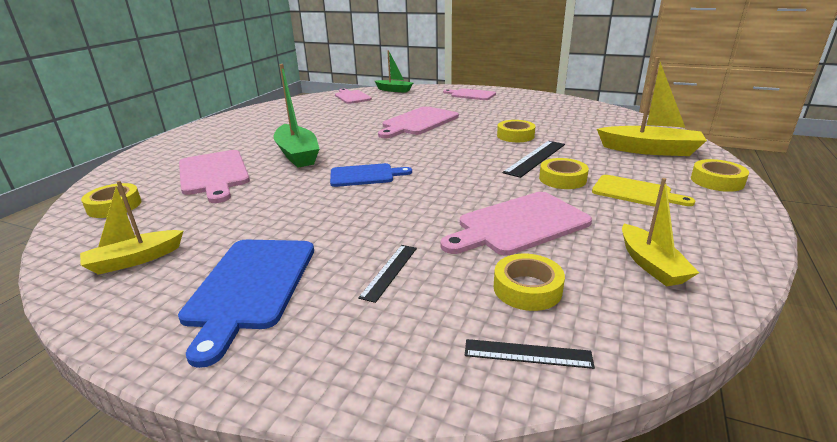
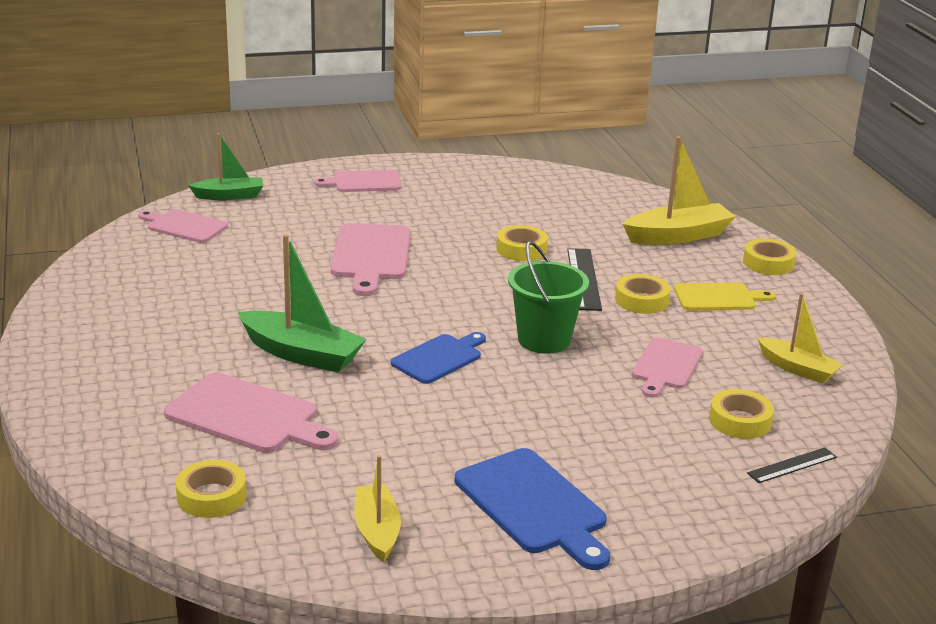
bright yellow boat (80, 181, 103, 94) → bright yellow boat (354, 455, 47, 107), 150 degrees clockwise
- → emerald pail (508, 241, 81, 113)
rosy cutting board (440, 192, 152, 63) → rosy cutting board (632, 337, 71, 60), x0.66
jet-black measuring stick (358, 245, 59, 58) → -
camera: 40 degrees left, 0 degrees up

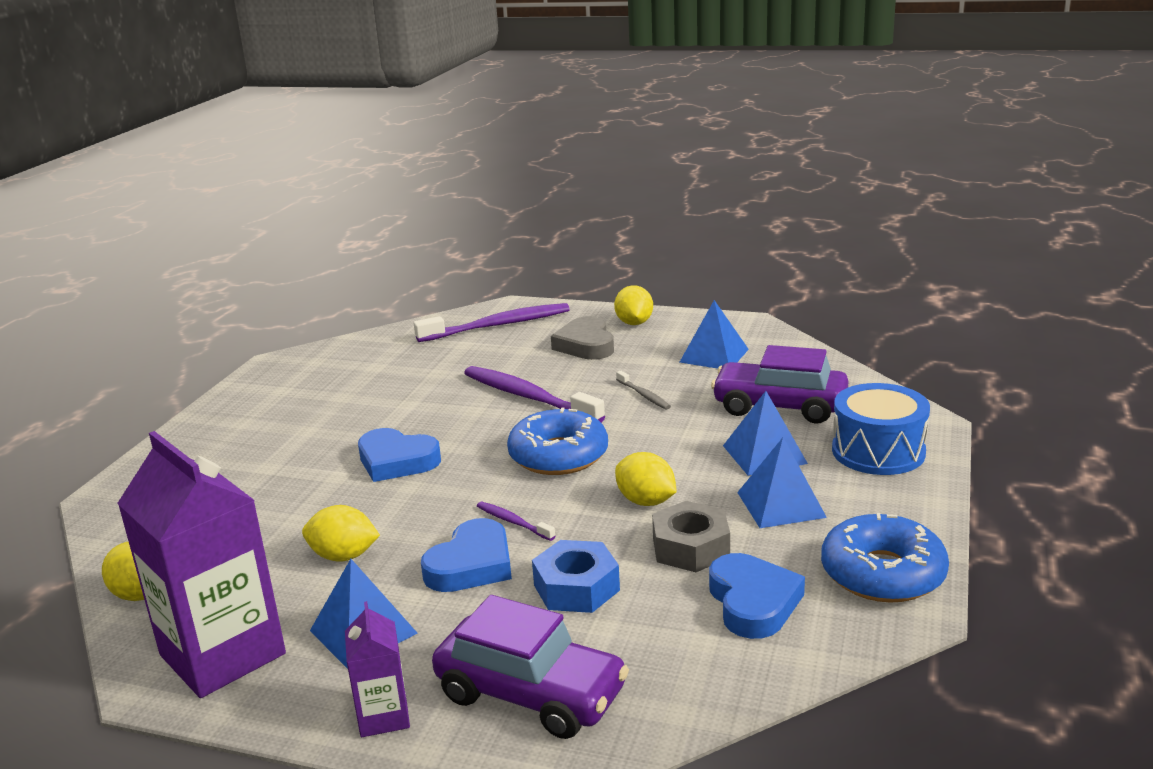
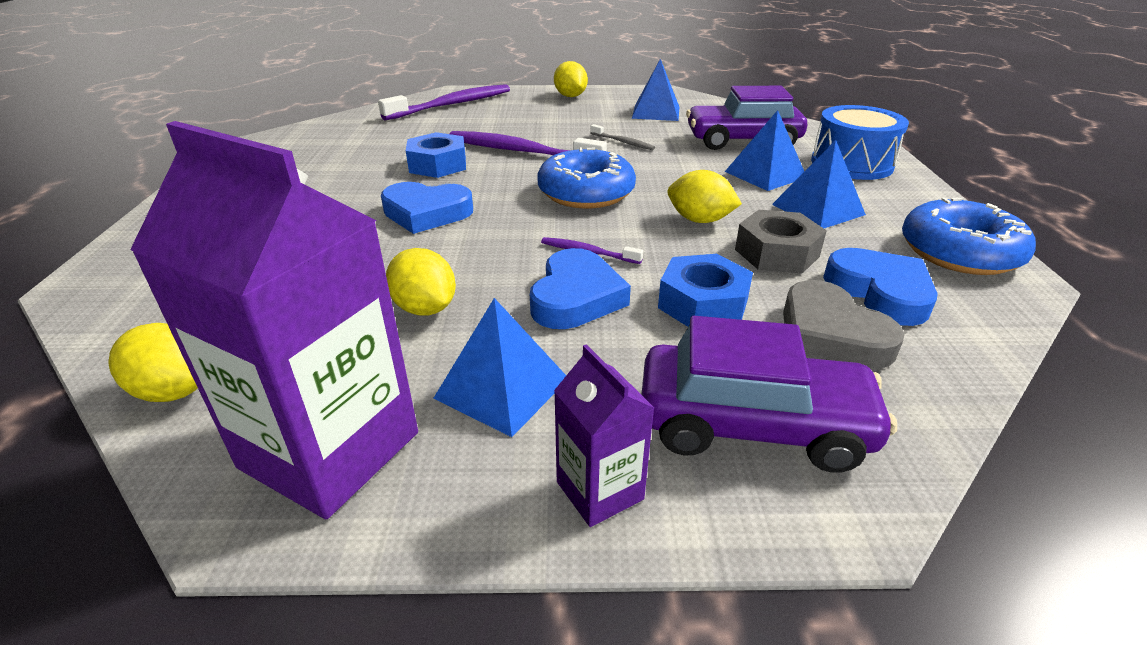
bright yellow toy lemon (302, 505, 78, 57) → bright yellow toy lemon (386, 248, 70, 67), 60 degrees clockwise
- → royal blue hex nut (406, 132, 60, 46)
ash-grey heart shape (551, 316, 63, 44) → ash-grey heart shape (783, 280, 122, 89), move
camera: 20 degrees left, 10 degrees up

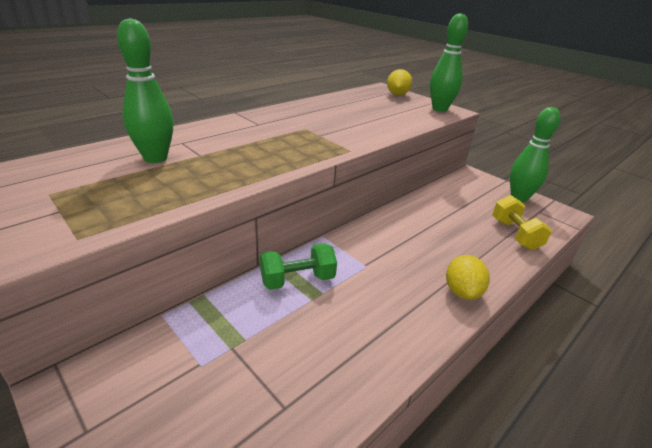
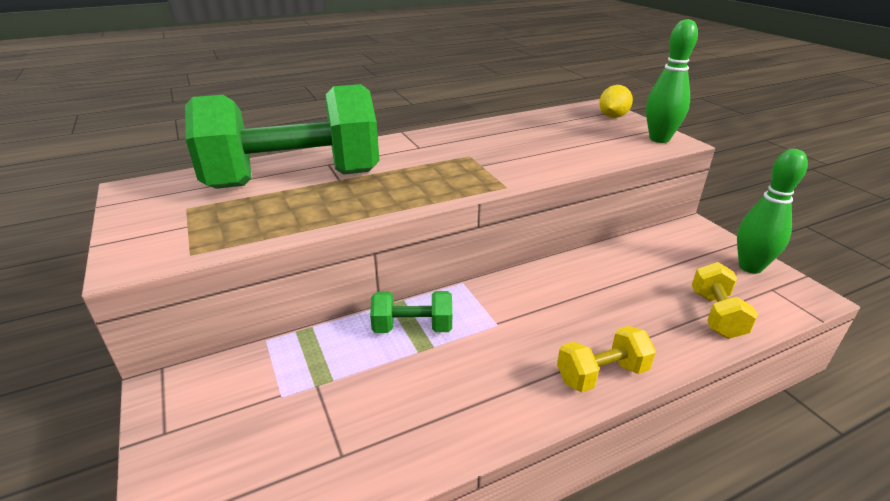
emerald skittle (117, 18, 56, 145) → emerald free weight (185, 84, 194, 105)
bright yellow toy lemon (446, 255, 44, 45) → bright yellow free weight (557, 326, 99, 66)
camera: 20 degrees right, 0 degrees up

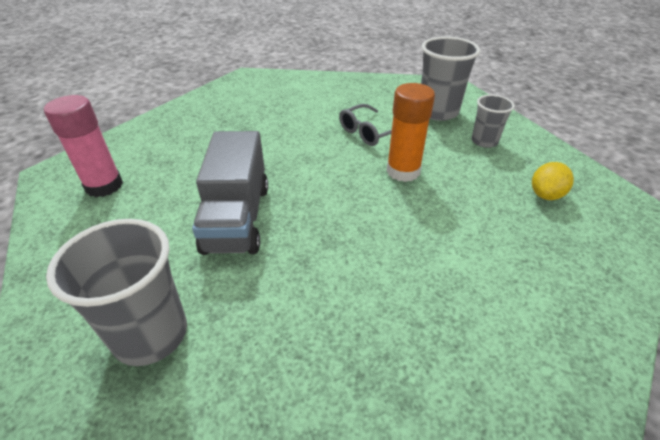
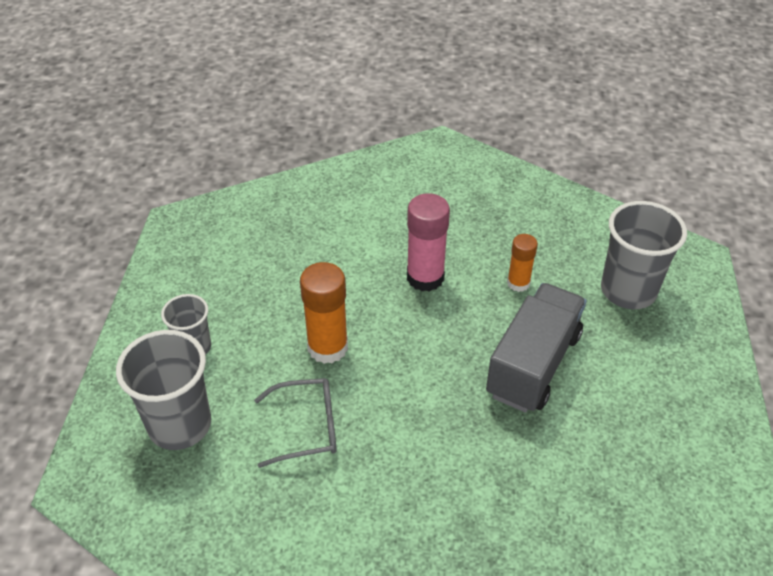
rosy glue stick (44, 95, 79, 102) → rosy glue stick (407, 193, 43, 99), move
- → orange glue stick (507, 234, 31, 58)
bright yellow toy lemon (532, 162, 42, 38) → -
camera: 150 degrees left, 5 degrees up

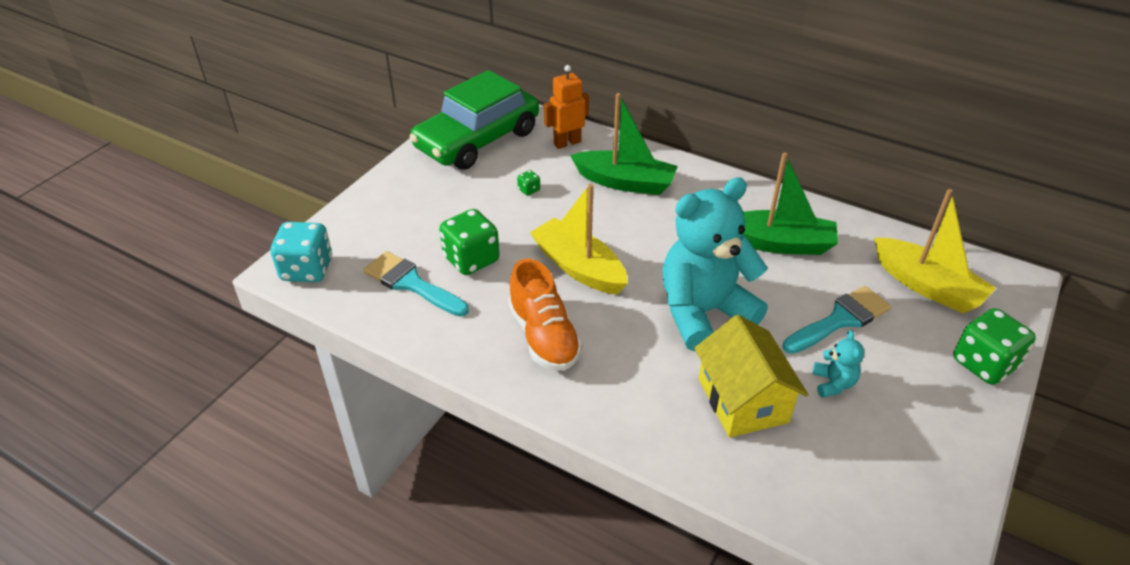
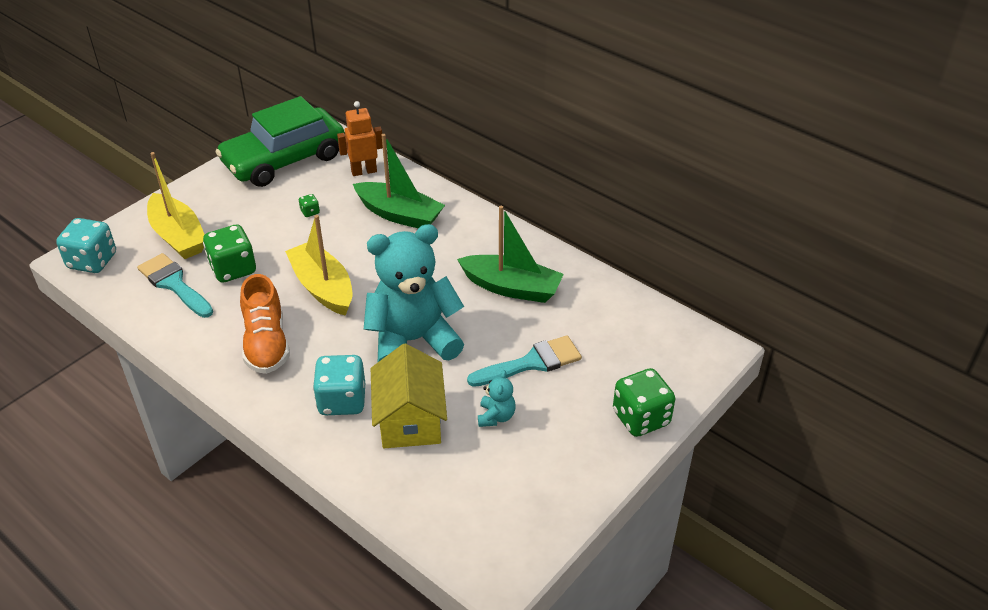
bright yellow boat (874, 189, 122, 124) → bright yellow boat (147, 152, 58, 107), move
- → teal game die (313, 355, 52, 60)
camera: 10 degrees right, 0 degrees up

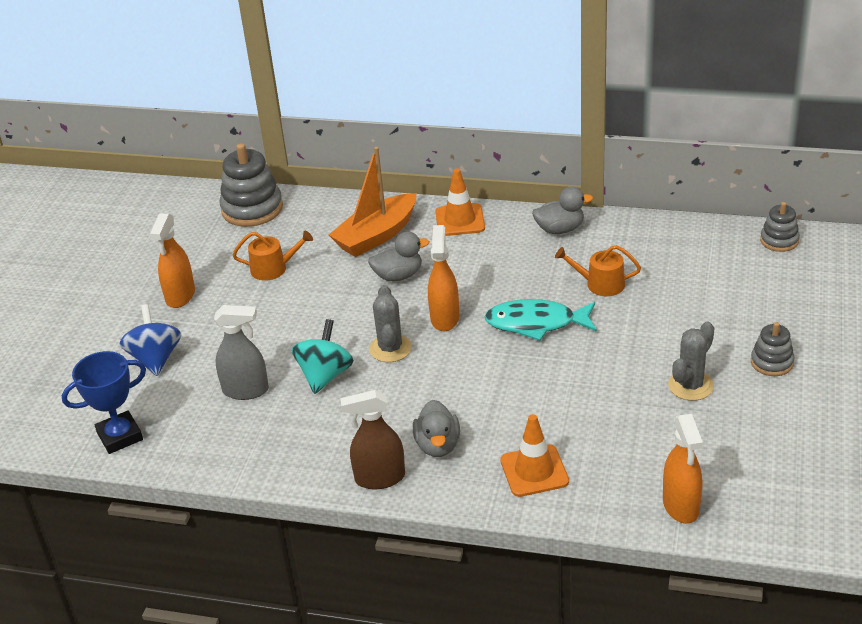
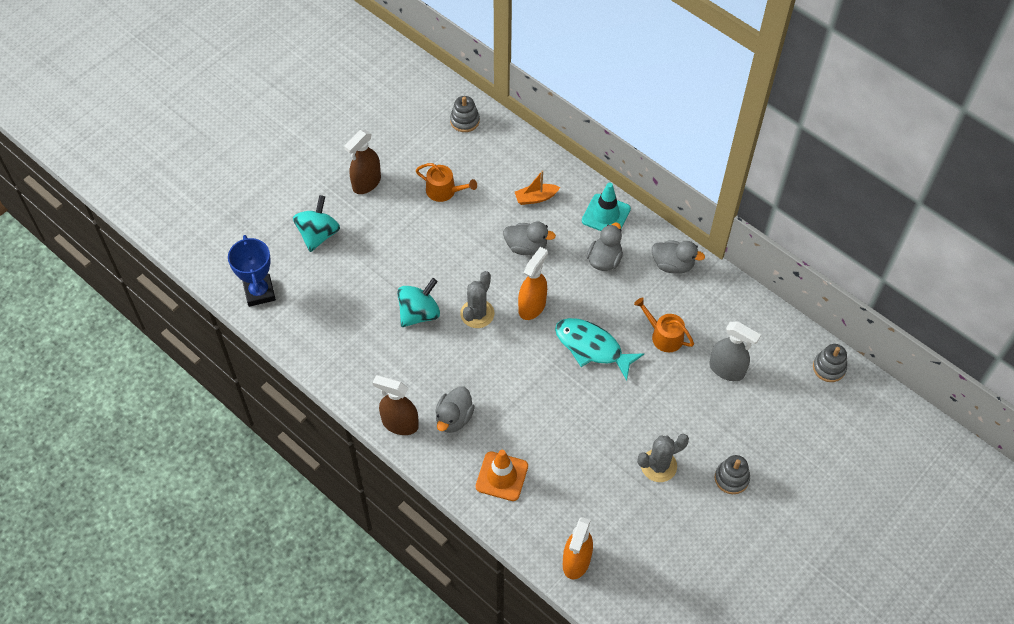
royal blue prize cup (62, 351, 84, 103) → royal blue prize cup (228, 235, 48, 72), 75 degrees clockwise
royal blue spinning top (120, 304, 61, 72) → teal spinning top (293, 195, 47, 57)
orange spray bottle (150, 213, 45, 95) → brown spray bottle (344, 130, 37, 64)
ash-grey stacking rings (220, 143, 63, 84) → ash-grey stacking rings (450, 96, 30, 36), x0.57
orange boat (329, 147, 88, 110) → orange boat (515, 171, 45, 34), x0.52
orange traffic cone (435, 169, 50, 67) → teal traffic cone (582, 182, 49, 49)
- → ash-grey rubber duck (587, 223, 36, 48)
ash-grey spray bottle (214, 305, 55, 95) → ash-grey spray bottle (709, 321, 52, 60), move
camera: 25 degrees right, 20 degrees up

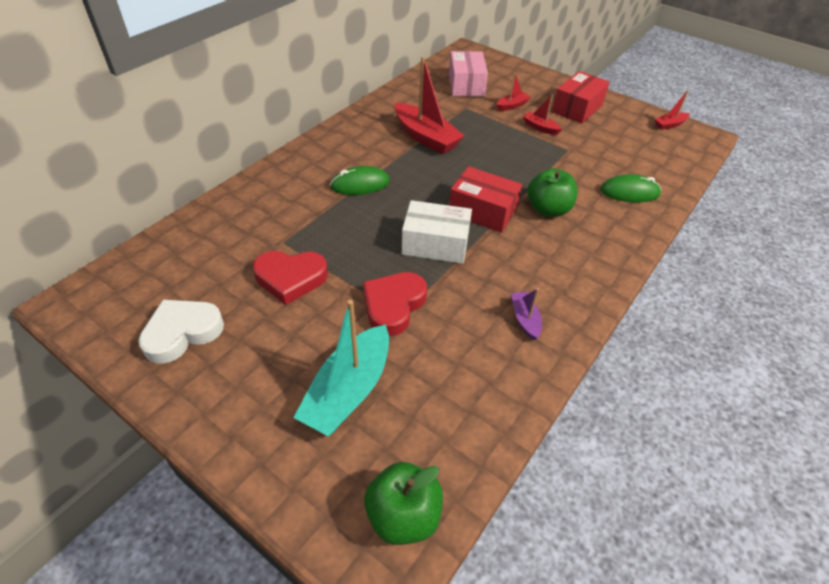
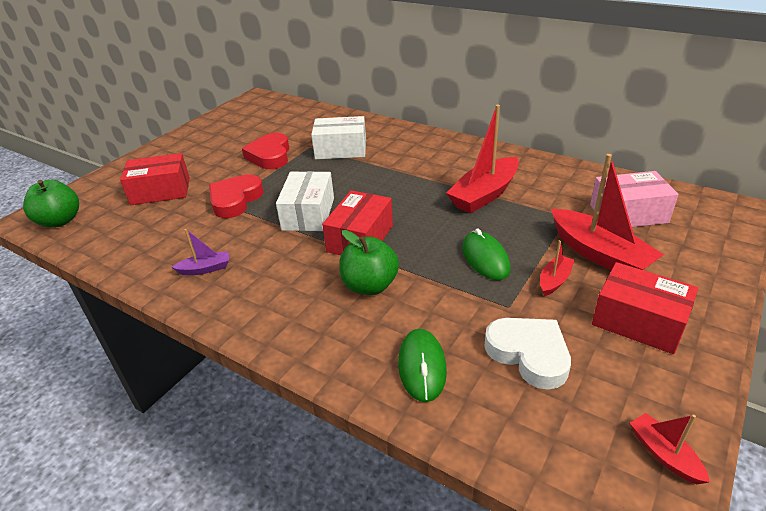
teal boat (293, 300, 96, 136) → crimson package (120, 153, 70, 52)
crimson heart shape (363, 272, 64, 64) → crimson heart shape (209, 174, 55, 44), 90 degrees counterclockwise
- → pure white package (311, 116, 55, 43)
emerald PC mouse (330, 166, 60, 29) → emerald PC mouse (462, 229, 49, 51), move
pure white heart shape (138, 300, 86, 64) → pure white heart shape (484, 318, 87, 72), move
crimson boat (496, 73, 34, 38) → crimson boat (551, 154, 113, 116), x2.05
camera: 90 degrees right, 10 degrees down

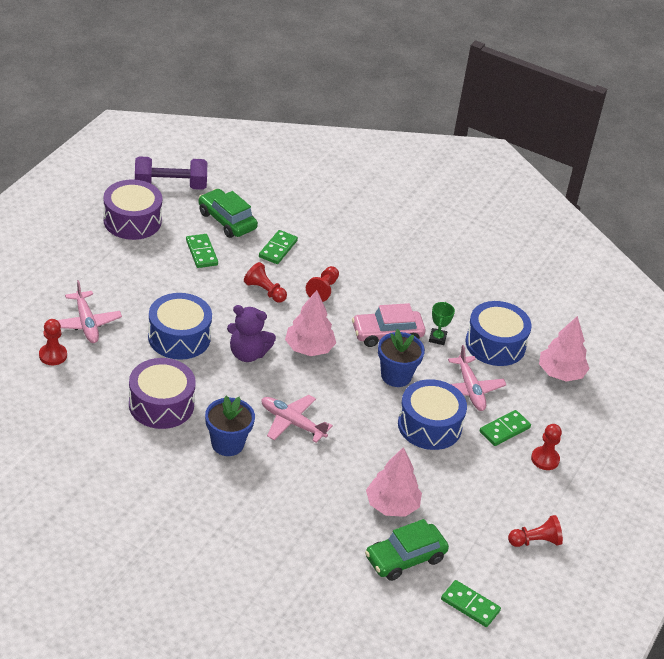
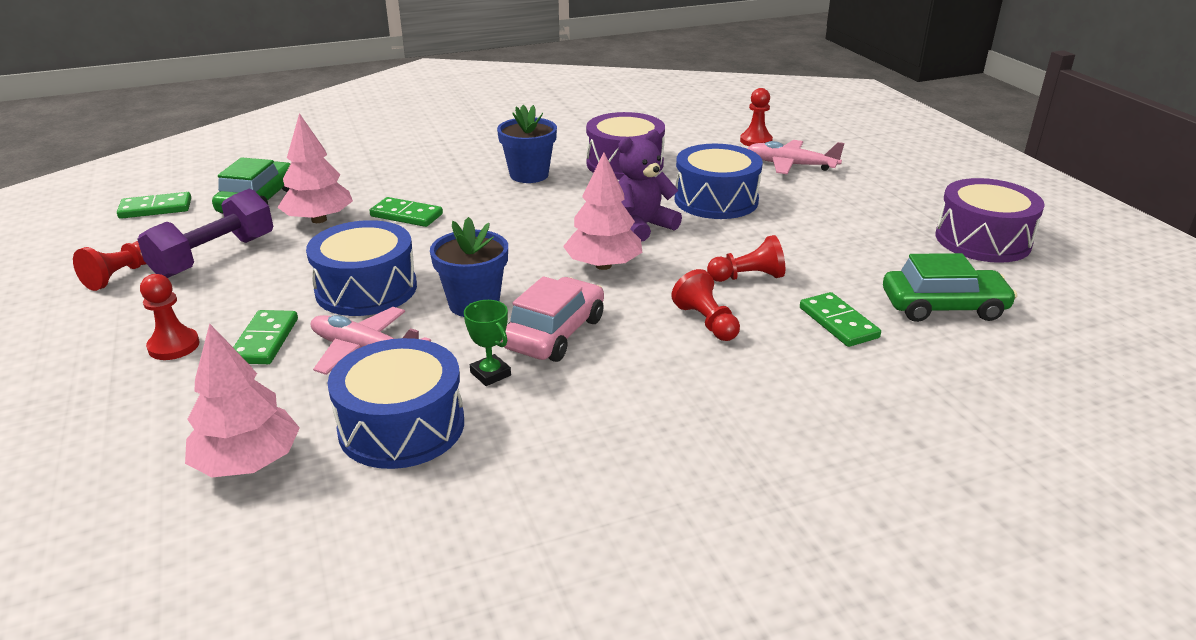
purple free weight (135, 157, 72, 33) → purple free weight (137, 189, 136, 89), move
emerald domino tile (186, 234, 32, 34) → emerald domino tile (370, 197, 73, 30), move
rosy aeroplane (261, 395, 72, 48) → -
camera: 135 degrees right, 10 degrees down

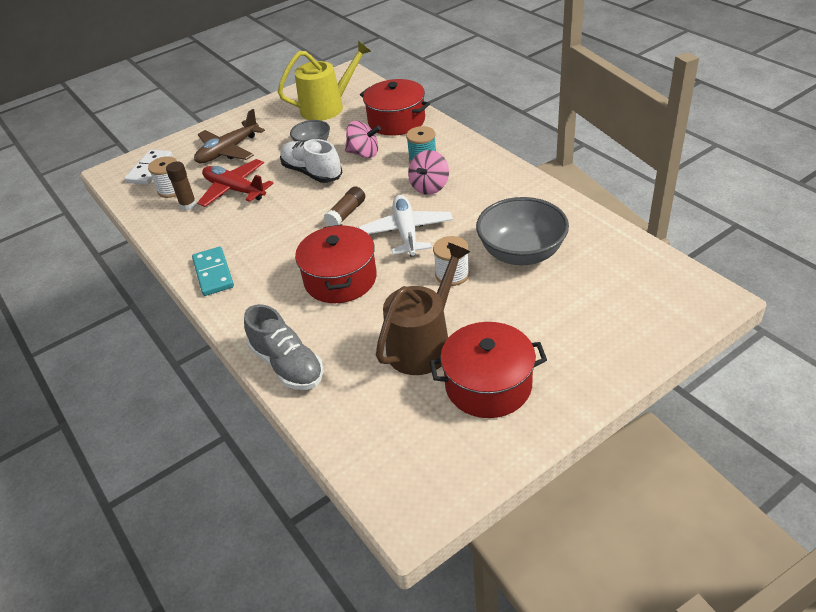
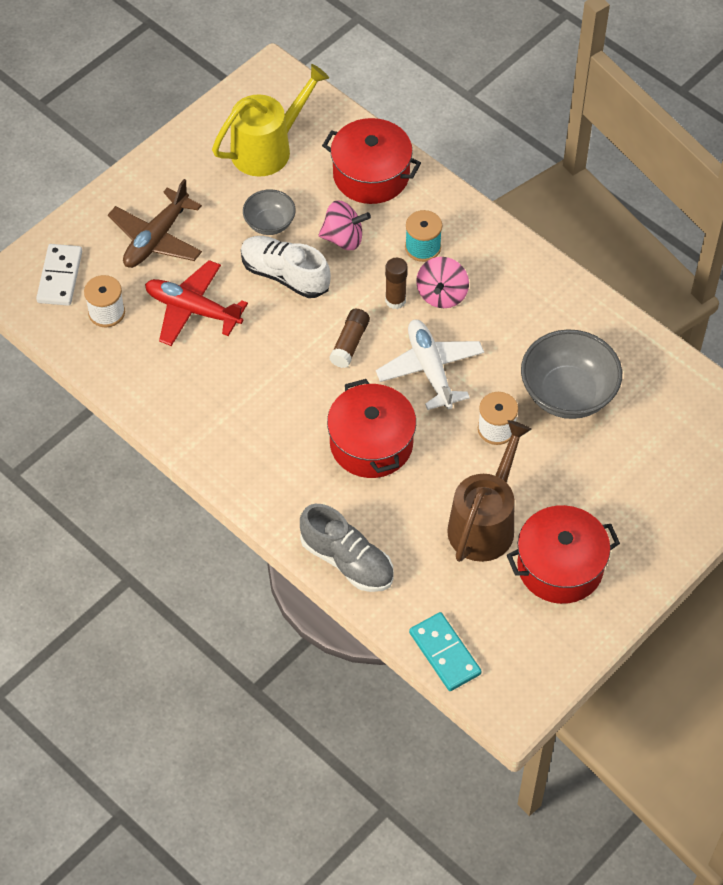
brown glue stick (166, 161, 31, 50) → brown glue stick (385, 258, 23, 51), move
teal domino tile (192, 247, 42, 49) → teal domino tile (409, 612, 72, 79), move
camera: 15 degrees left, 15 degrees up

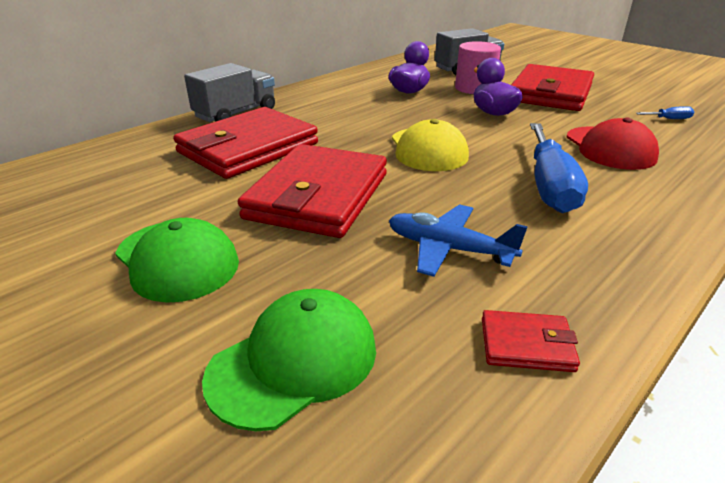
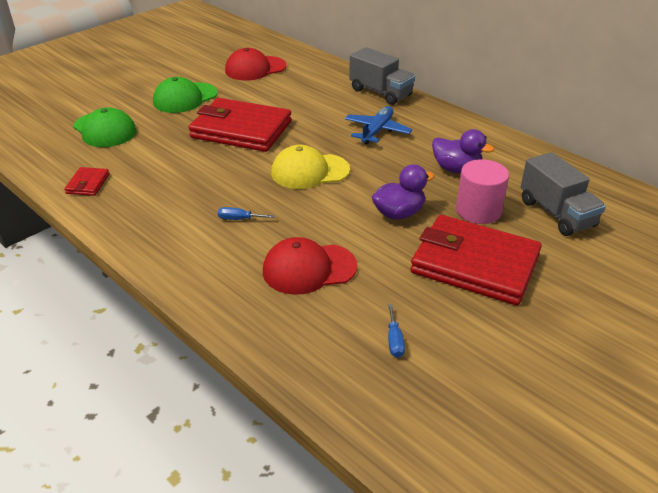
royal blue screwdriver (530, 123, 58, 90) → royal blue screwdriver (218, 207, 57, 13), x0.40
- → crimson cap (225, 48, 61, 33)
royal blue aeroplane (389, 204, 139, 73) → royal blue aeroplane (345, 106, 67, 38), move
crimson wallet (173, 107, 145, 72) → -
camera: 90 degrees right, 5 degrees up

